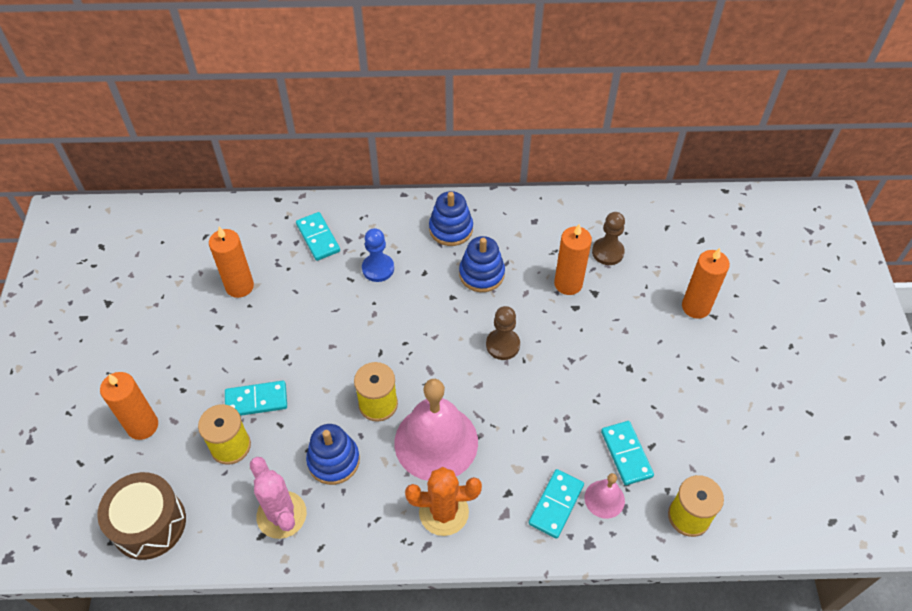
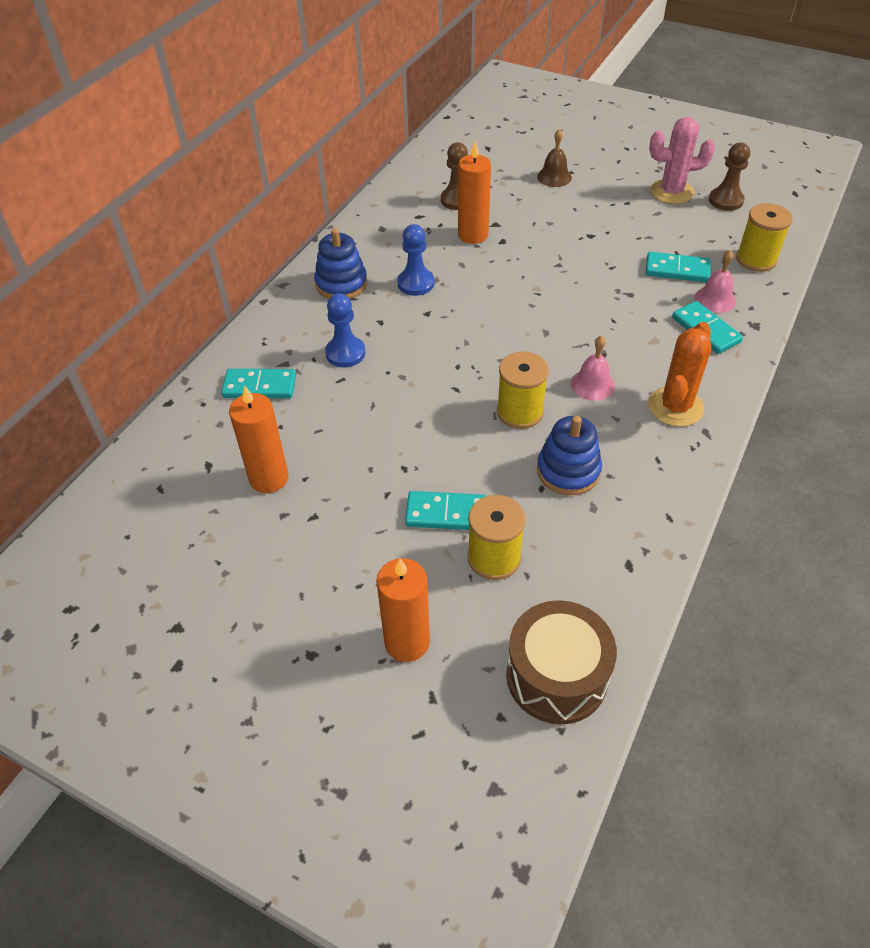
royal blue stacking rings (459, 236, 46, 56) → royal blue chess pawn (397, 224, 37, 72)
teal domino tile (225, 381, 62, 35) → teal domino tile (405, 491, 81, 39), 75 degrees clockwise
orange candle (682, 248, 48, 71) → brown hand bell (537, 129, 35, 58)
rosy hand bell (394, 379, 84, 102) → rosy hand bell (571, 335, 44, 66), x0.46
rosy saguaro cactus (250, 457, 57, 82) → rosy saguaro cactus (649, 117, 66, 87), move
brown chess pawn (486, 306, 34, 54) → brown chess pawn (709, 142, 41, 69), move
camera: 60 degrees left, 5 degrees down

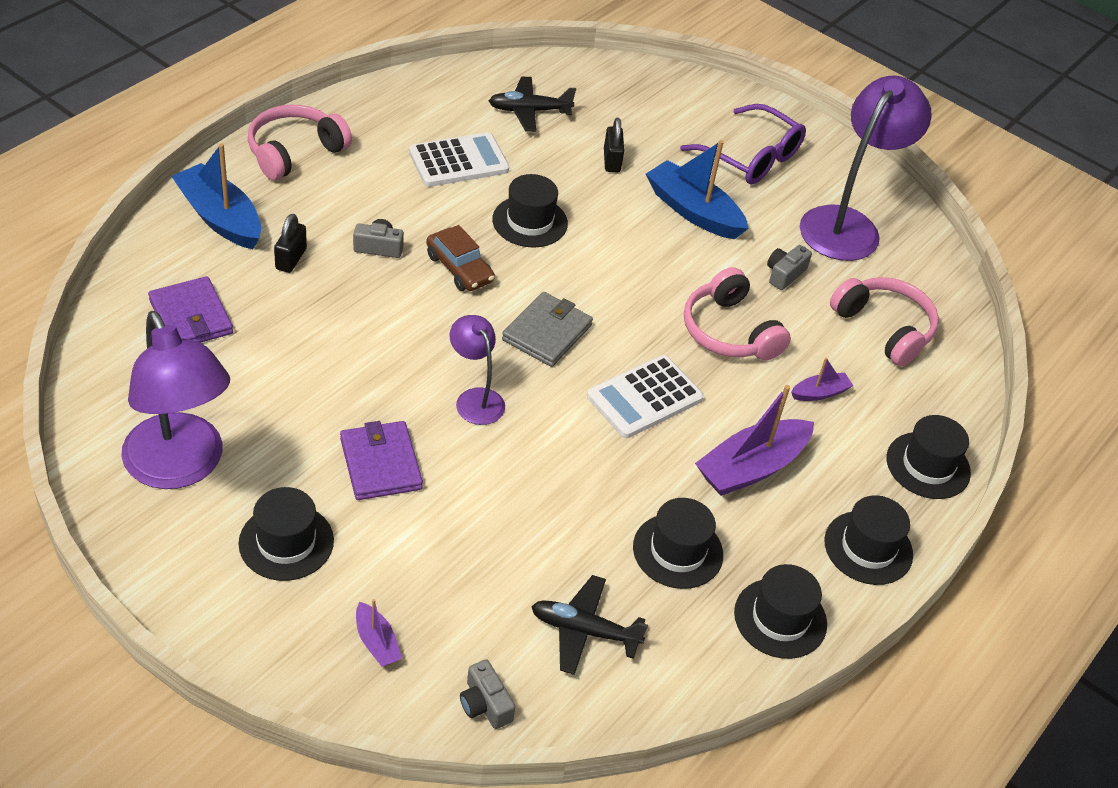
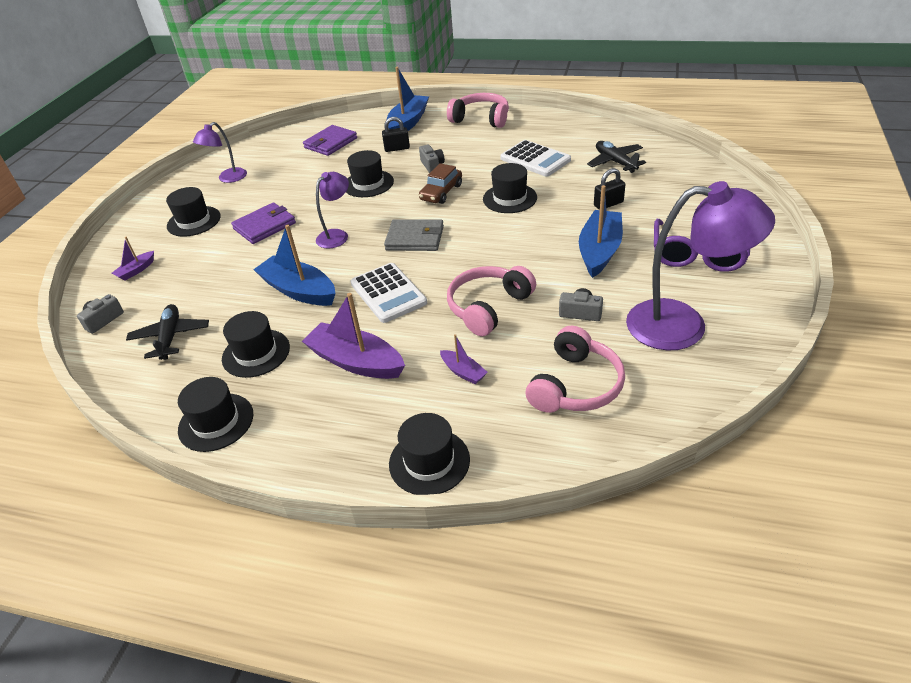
purple lamp (121, 311, 109, 178) → purple lamp (193, 122, 54, 61), x0.53
- → royal blue boat (253, 225, 83, 81)
jet-black hat (824, 495, 89, 90) → jet-black hat (346, 150, 48, 47), move
pure white calculator (587, 355, 117, 83) → pure white calculator (351, 263, 76, 60), 150 degrees counterclockwise
camera: 75 degrees right, 5 degrees down

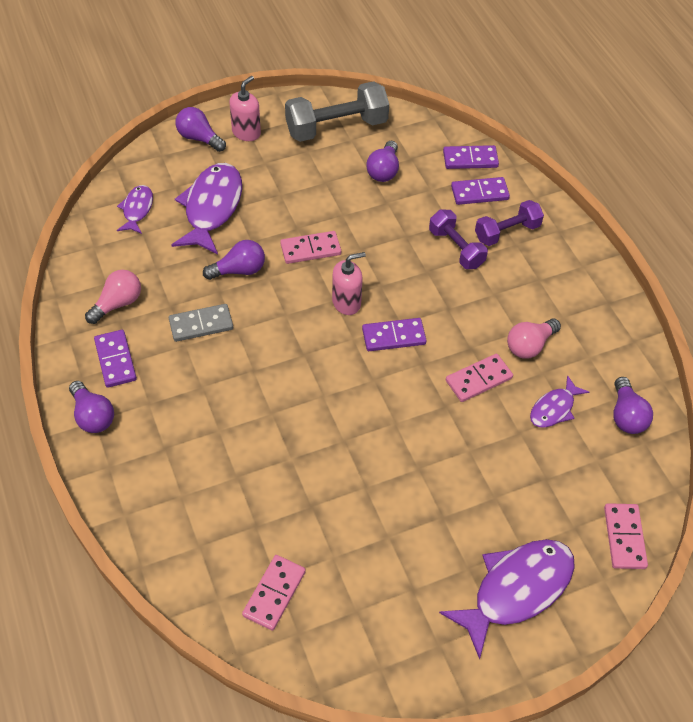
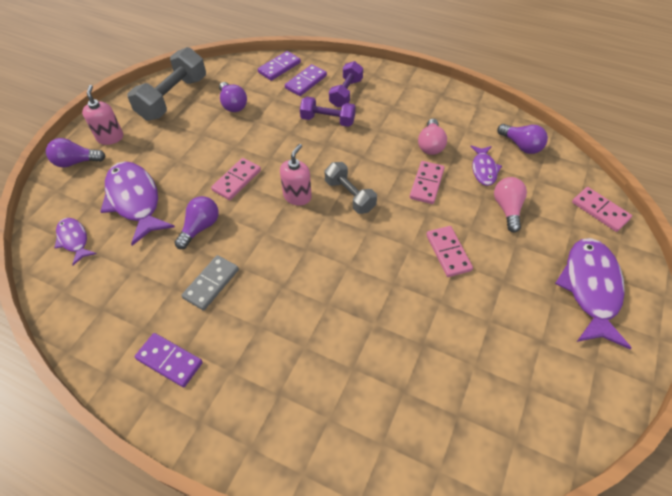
purple domino tile (362, 318, 65, 33) → ash-grey free weight (324, 162, 53, 52)
rosy domino tile (242, 555, 64, 76) → rosy domino tile (426, 226, 47, 51), move
rosy bulb (85, 270, 56, 54) → rosy bulb (494, 177, 33, 55), move
purple bulb (69, 381, 45, 52) → -
camera: 40 degrees left, 0 degrees up

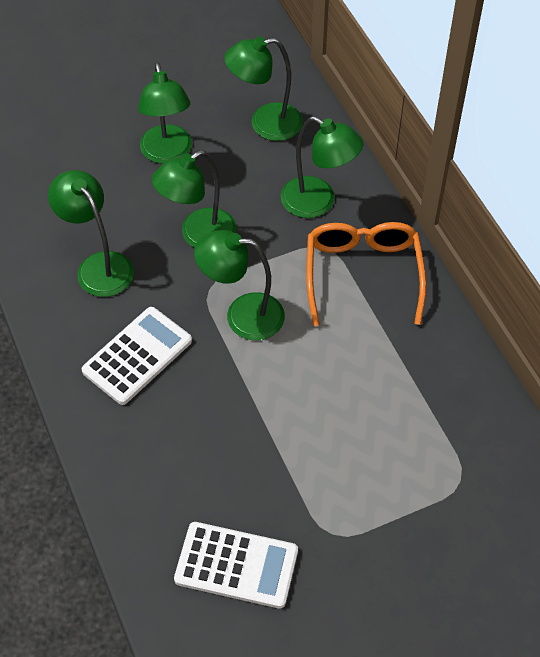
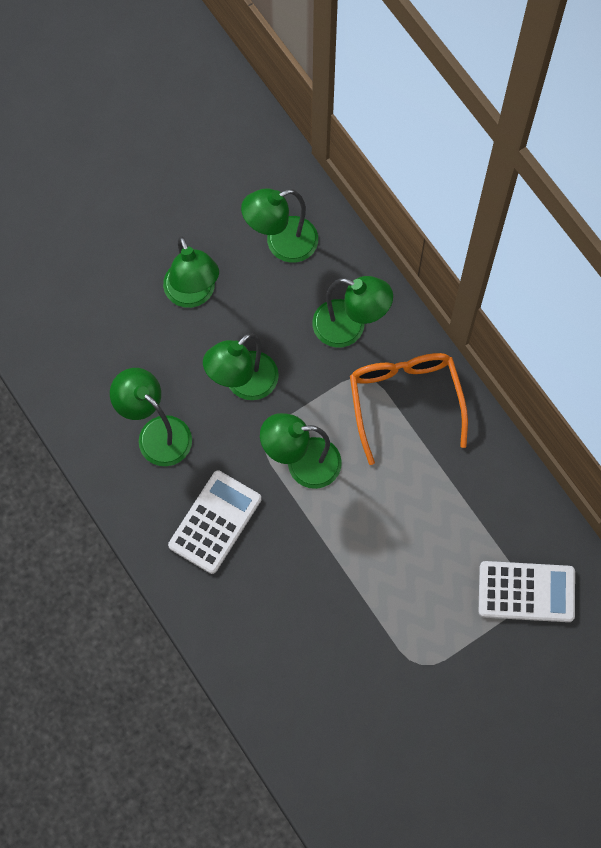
pure white calculator (174, 522, 124, 87) → pure white calculator (479, 561, 96, 61), move
camera: 10 degrees left, 15 degrees up

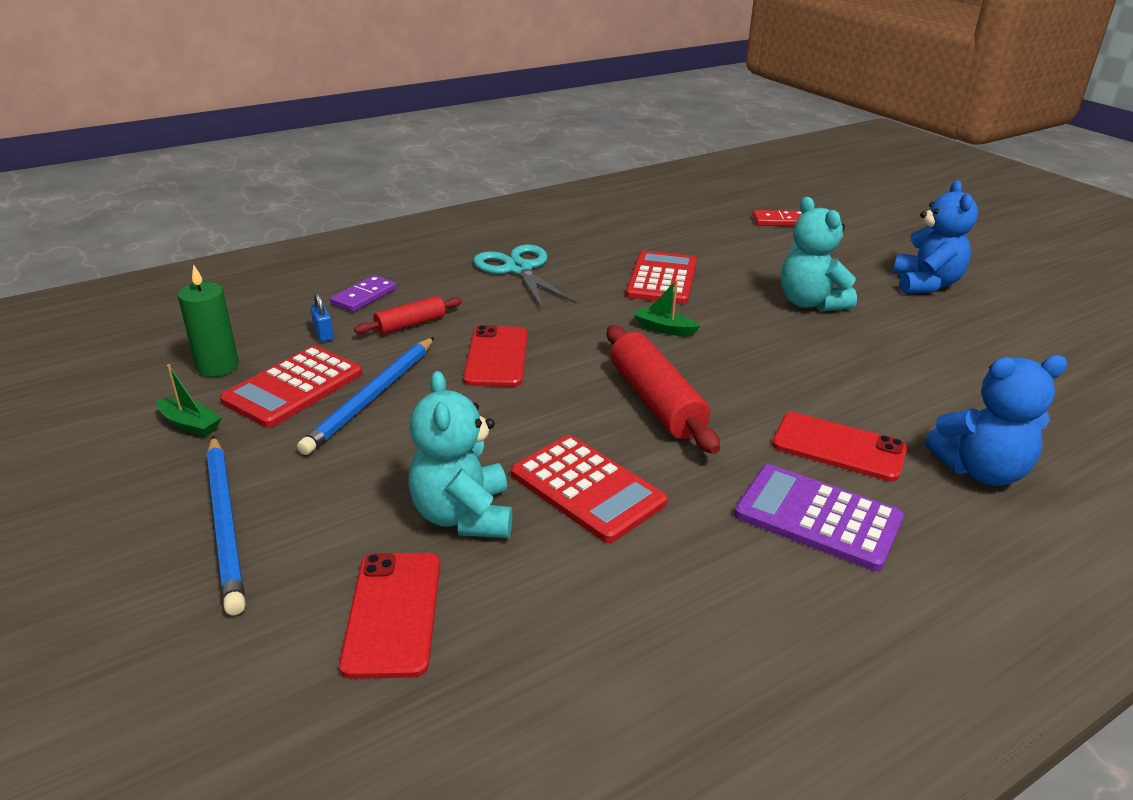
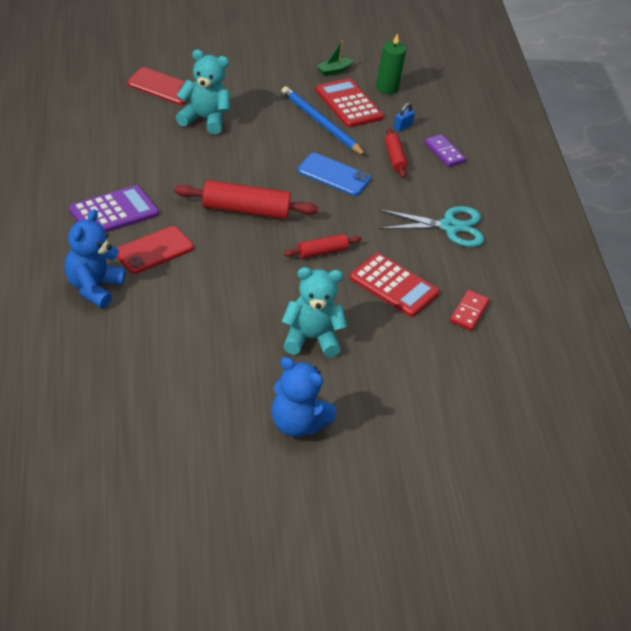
emerald boat (634, 280, 66, 56) → crimson rolling pin (284, 234, 78, 25)
crimson smartphone (463, 325, 64, 62) → royal blue smartphone (297, 153, 74, 43)
royal blue padlock (310, 292, 24, 50) → royal blue padlock (394, 103, 21, 28), 45 degrees counterclockwise
crimson domino tile (752, 210, 51, 16) → crimson domino tile (450, 290, 40, 41), move
royal blue pencil (207, 436, 39, 179) → -
crimson calculator (511, 435, 157, 108) → -
camera: 110 degrees right, 10 degrees up

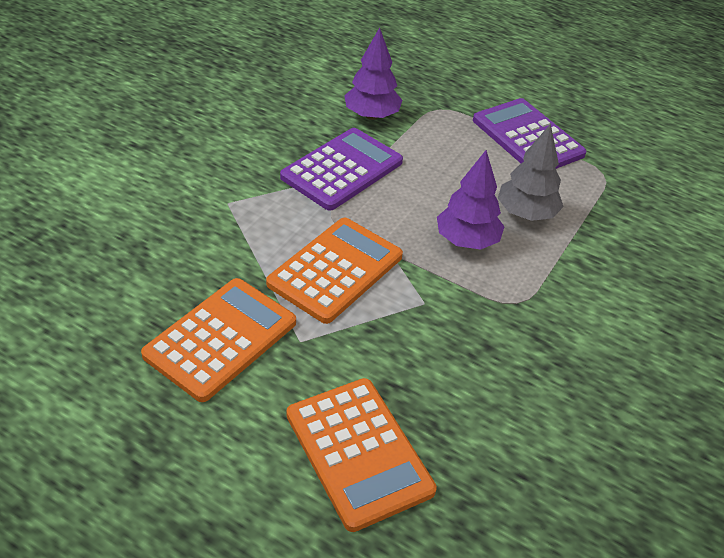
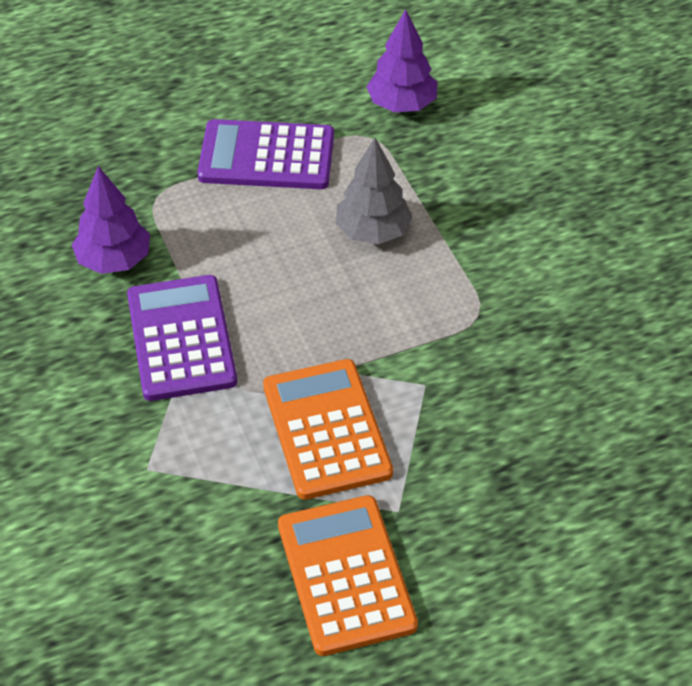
purple fir tree (437, 150, 68, 100) → purple fir tree (366, 9, 72, 103), move
orange calculator (287, 378, 150, 154) → -
camera: 50 degrees left, 5 degrees up

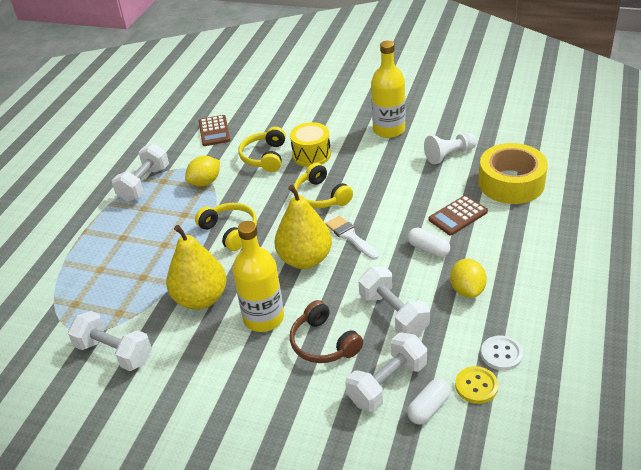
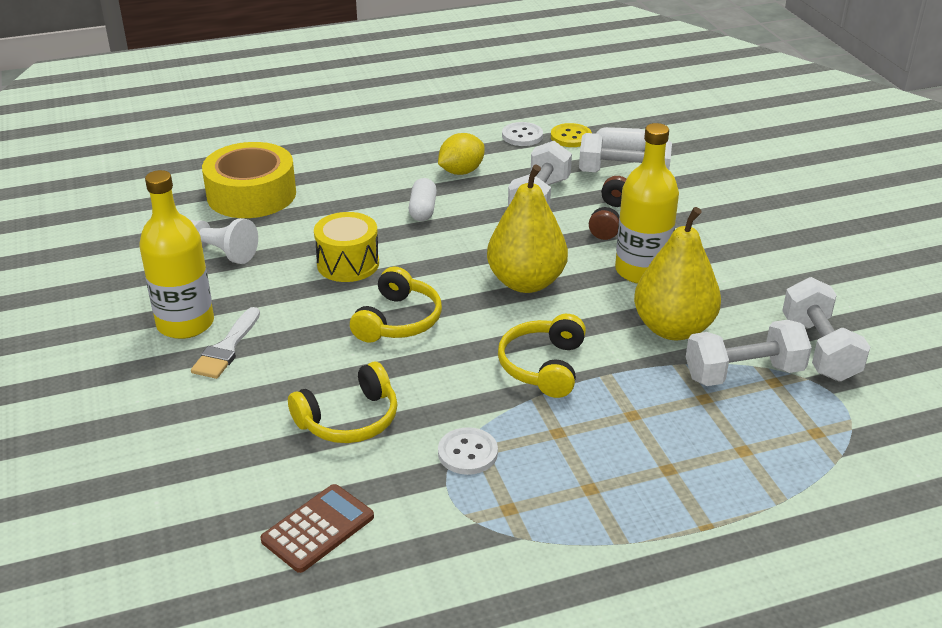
pure white paint brush (326, 216, 53, 44) → pure white paint brush (191, 307, 69, 72), move
bright yellow toy drum (290, 122, 41, 45) → bright yellow toy drum (314, 212, 65, 70), move
bright yellow toy lemon (185, 156, 35, 30) → pure white shirt button (438, 427, 60, 48)
pure white free weight (112, 143, 57, 59) → pure white free weight (686, 320, 126, 66), move
brown calculator (429, 195, 59, 40) → -
camera: 130 degrees left, 5 degrees down

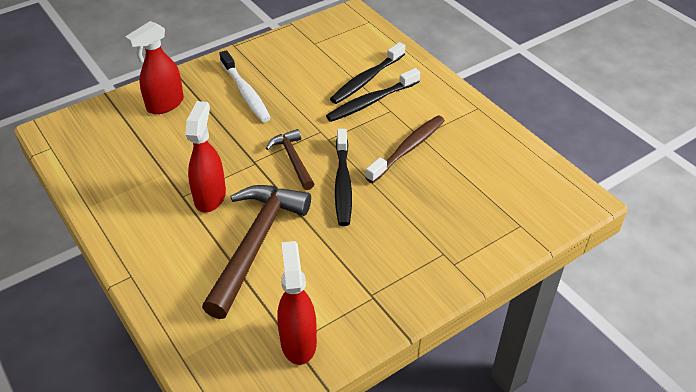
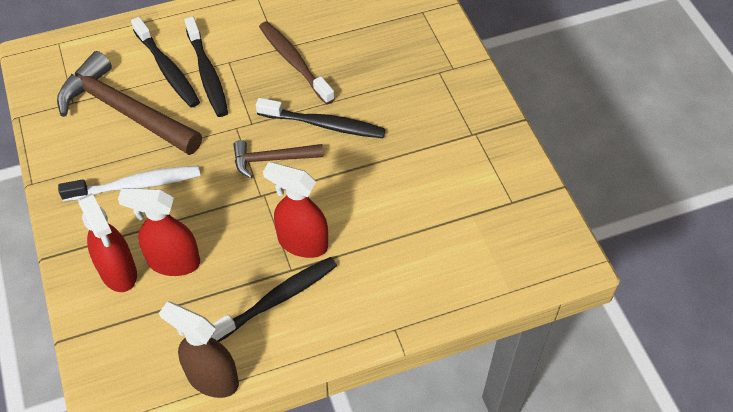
brown hammer (202, 185, 109, 134) → brown hammer (57, 51, 145, 104), move
crimson spray bottle (278, 241, 39, 124) → crimson spray bottle (118, 188, 82, 88), move
- → brown spray bottle (159, 302, 80, 96)
- → jet-black tooth brush (212, 257, 125, 85)
camera: 75 degrees left, 10 degrees up

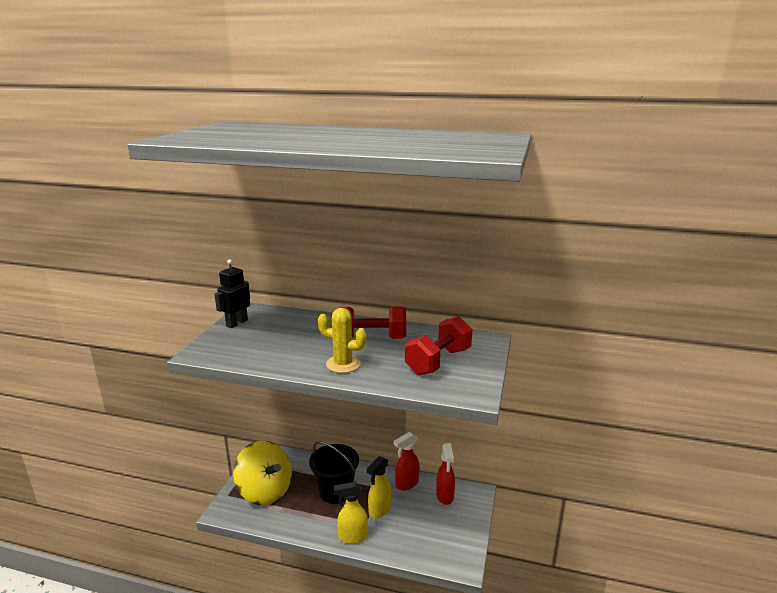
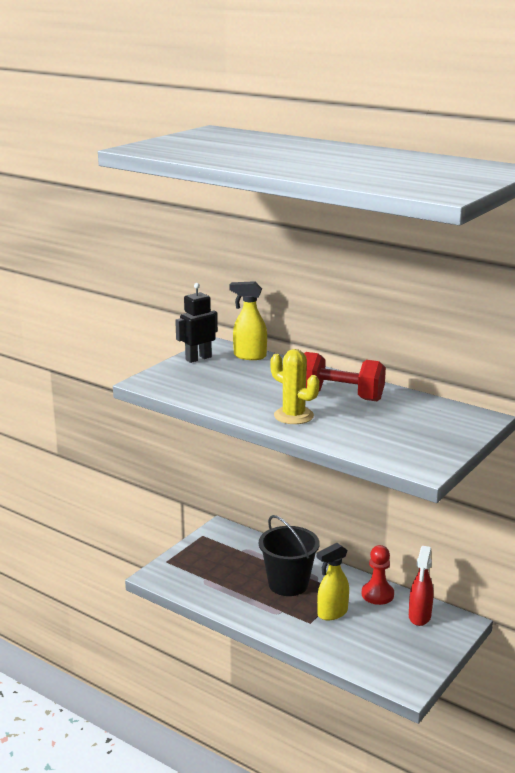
bright yellow spray bottle (334, 482, 34, 62) → bright yellow spray bottle (229, 281, 38, 79), move
crimson spray bottle (394, 432, 26, 58) → crimson chess pawn (362, 545, 32, 60)
bright yellow spinning top (233, 441, 59, 64) → -
crimson free weight (405, 316, 68, 59) → -
camera: 20 degrees right, 0 degrees up

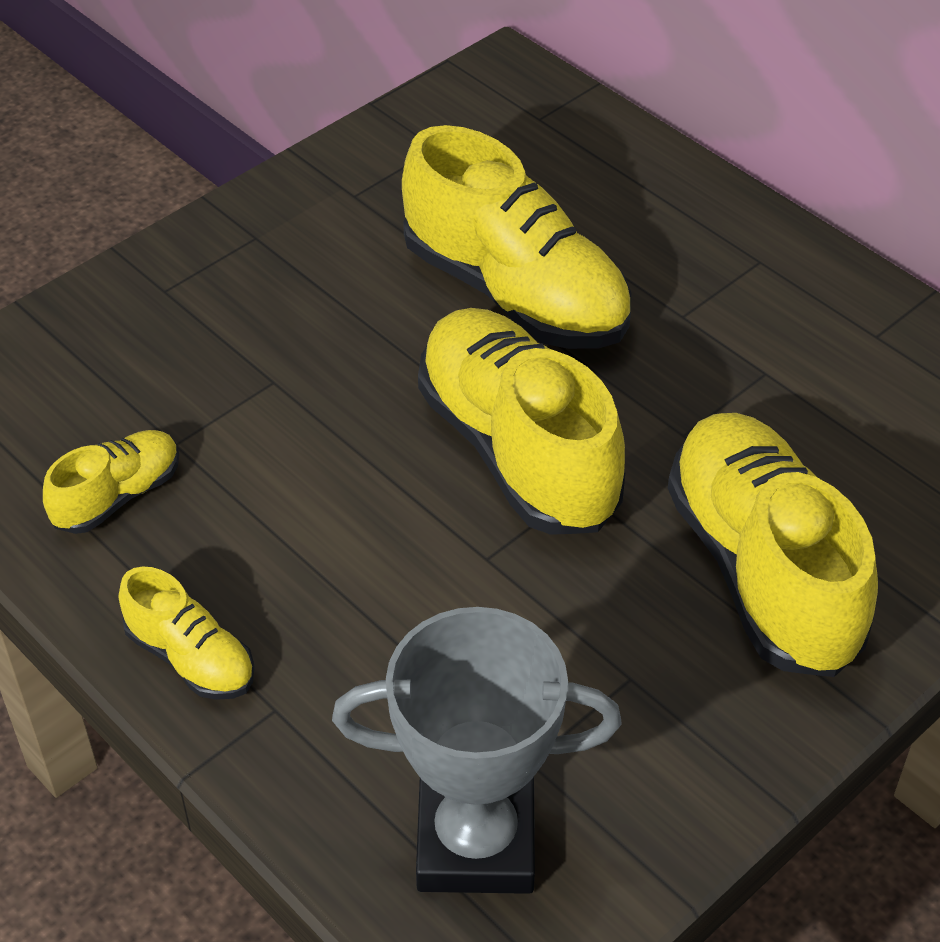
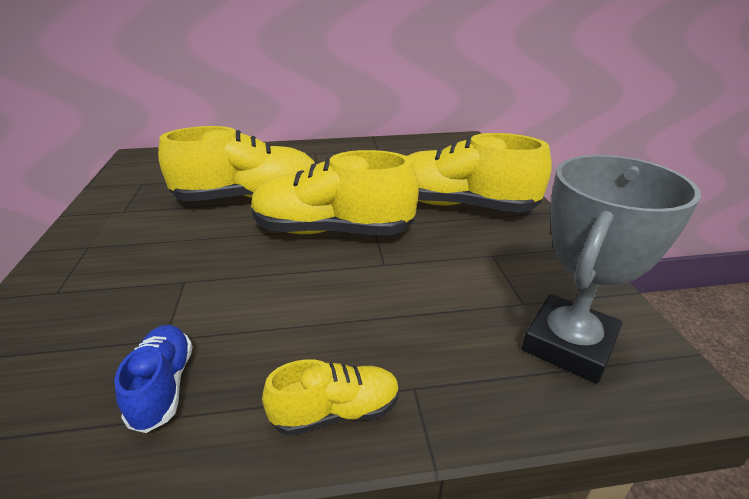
bright yellow lace-up shoe (43, 430, 136, 104) → royal blue lace-up shoe (114, 325, 79, 108)
camera: 55 degrees left, 15 degrees down

